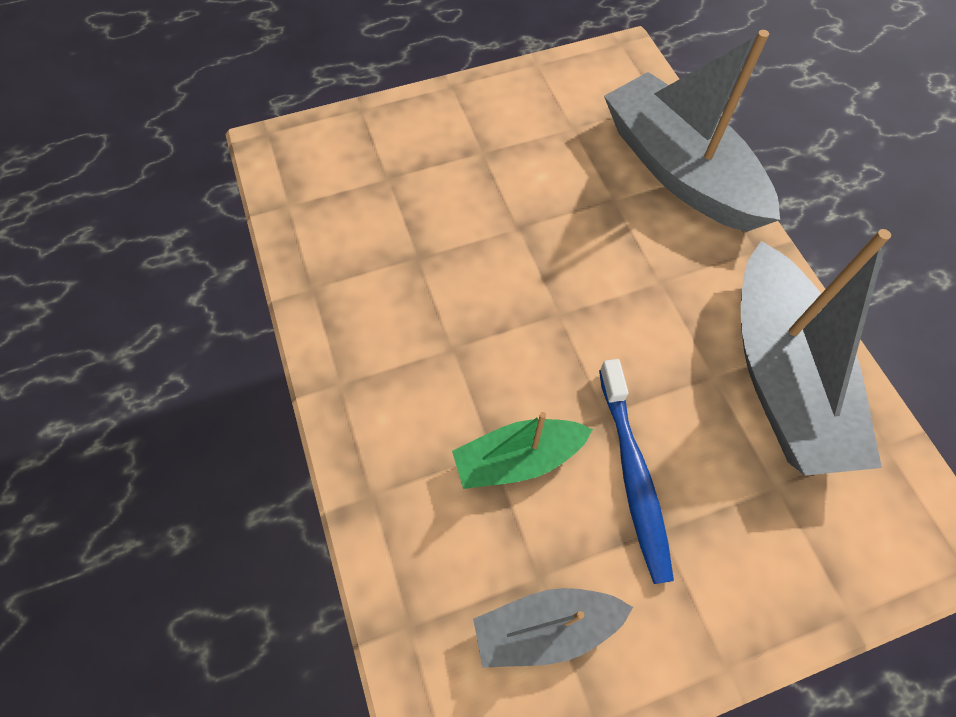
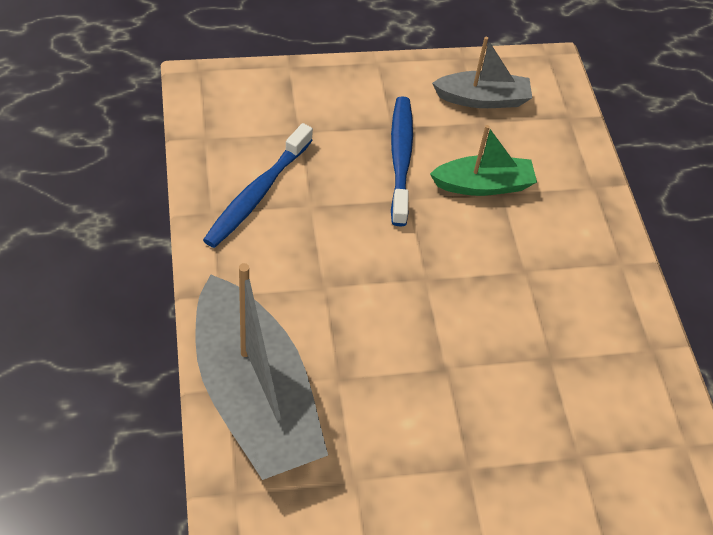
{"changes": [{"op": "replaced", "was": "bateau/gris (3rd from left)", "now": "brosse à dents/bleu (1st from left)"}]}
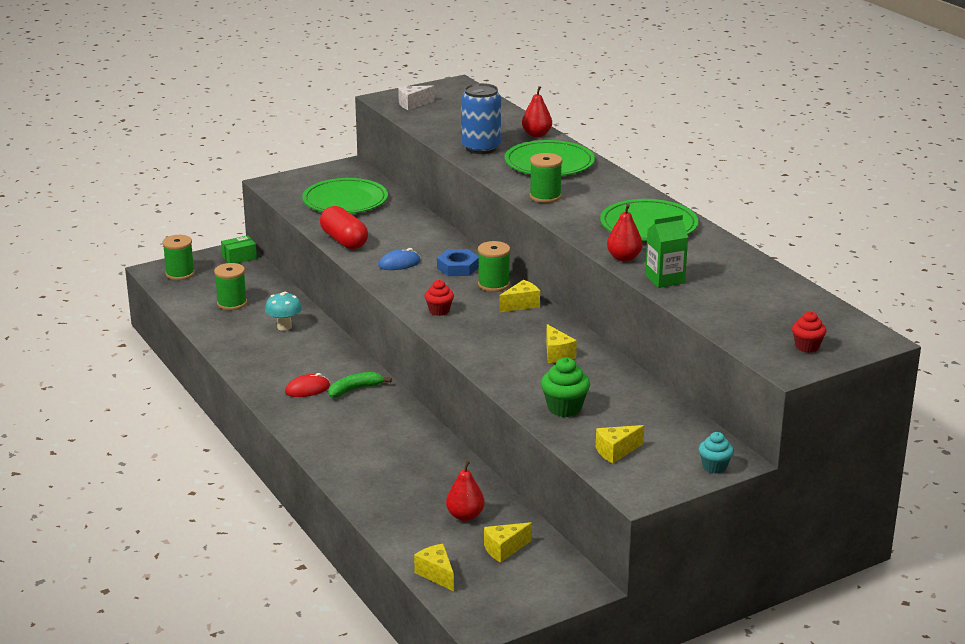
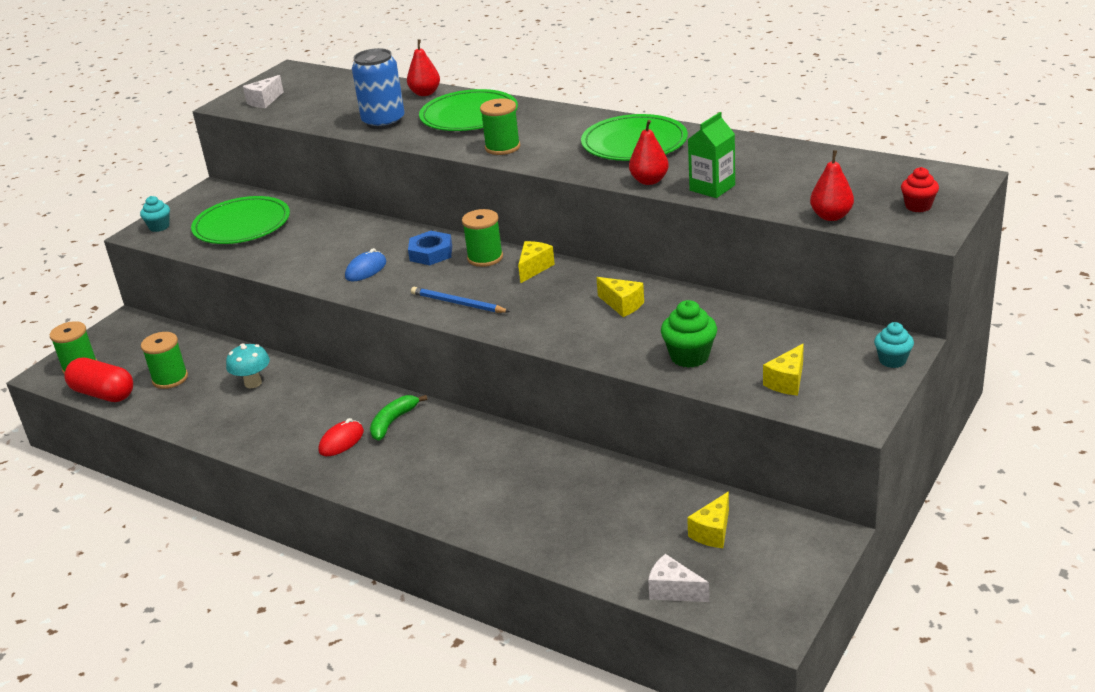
{"changes": [{"op": "removed", "was": "boîte/vert"}, {"op": "moved", "was": "gélule/rouge"}, {"op": "recoloured", "was": "fromage/jaune (1st from left)", "now": "fromage/blanc (2nd from left)"}, {"op": "replaced", "was": "muffin/rouge (1st from left)", "now": "crayon/bleu"}, {"op": "moved", "was": "poire/rouge (1st from left in the first image)", "now": "poire/rouge (3rd from left)"}, {"op": "added", "now": "muffin/turquoise (1st from left)"}]}
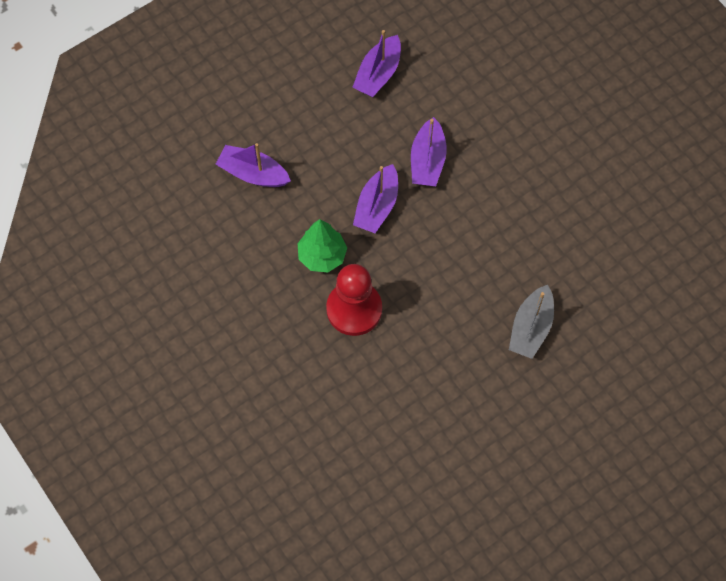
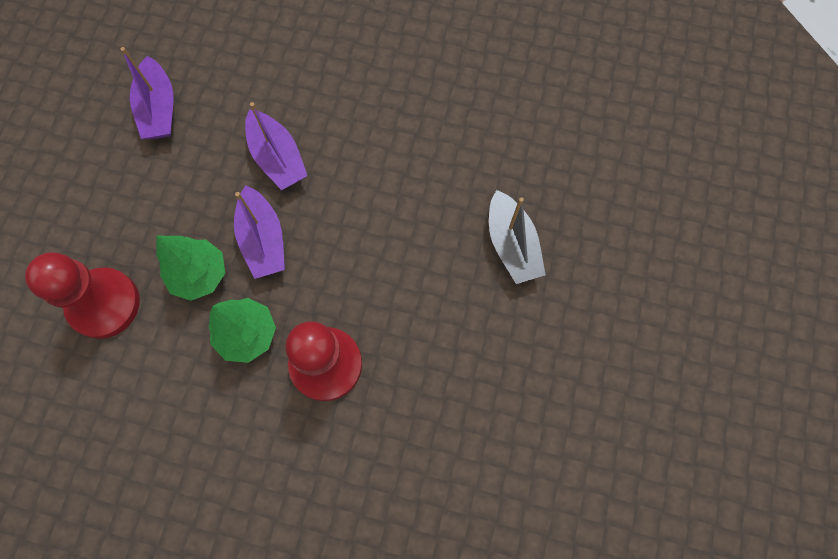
{"changes": [{"op": "replaced", "was": "bateau/violet (1st from left)", "now": "pion/rouge (1st from left)"}, {"op": "added", "now": "arbre/vert (1st from left)"}]}
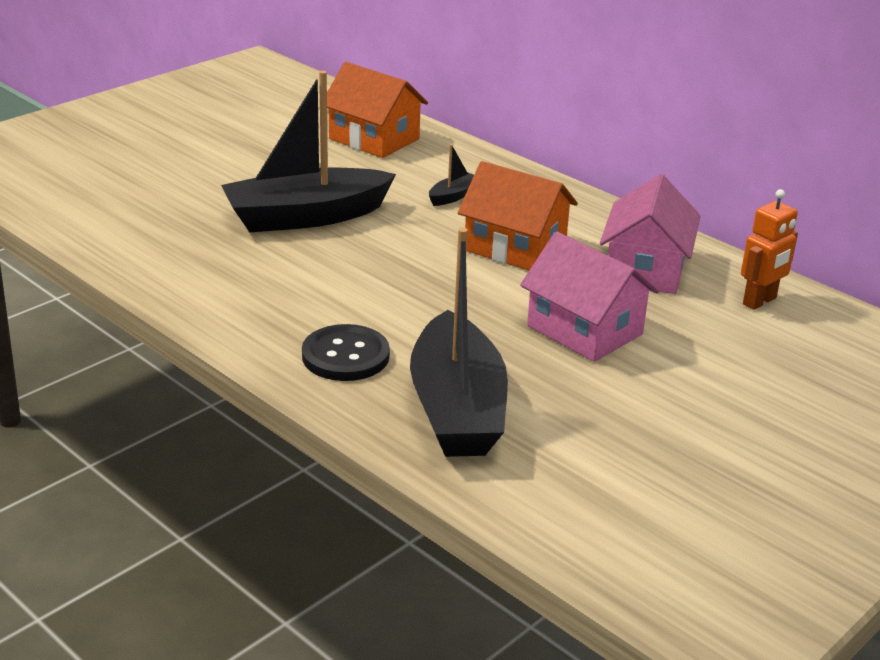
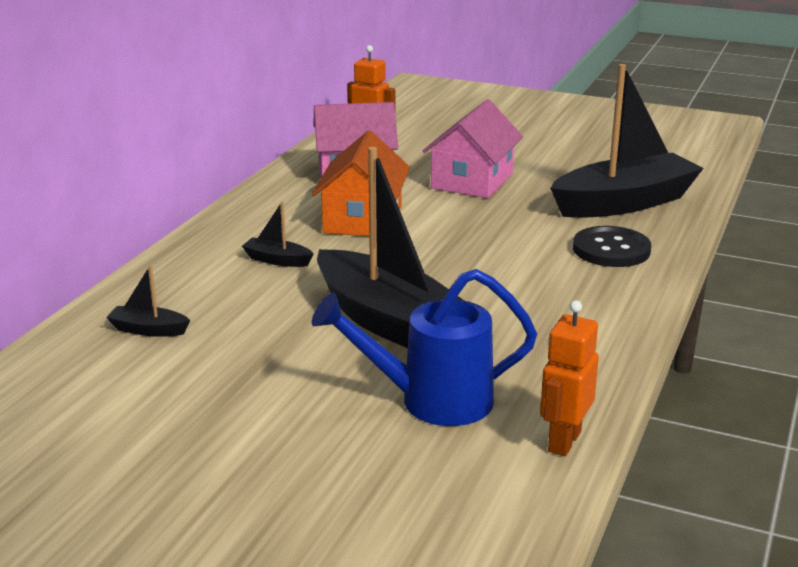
{"changes": [{"op": "replaced", "was": "maison/orange (1st from left)", "now": "bateau/noir (1st from left)"}, {"op": "added", "now": "arrosoir/bleu"}, {"op": "added", "now": "robot/orange (2nd from left)"}]}
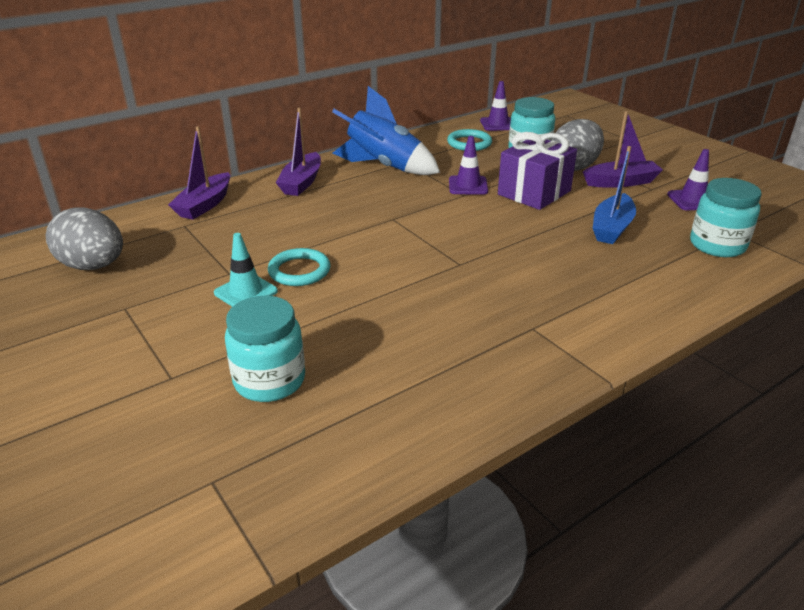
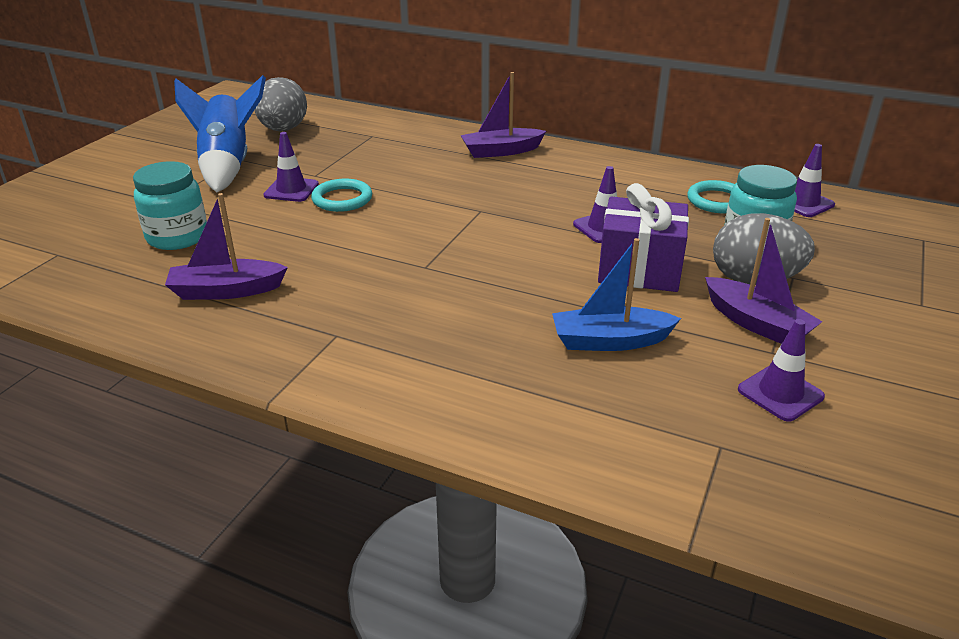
{"changes": [{"op": "moved", "was": "bateau/violet (1st from left)"}, {"op": "recoloured", "was": "cône de chantier/turquoise", "now": "cône de chantier/violet (1st from left)"}, {"op": "moved", "was": "fusée/bleu"}, {"op": "removed", "was": "bocal/turquoise (3rd from left)"}]}
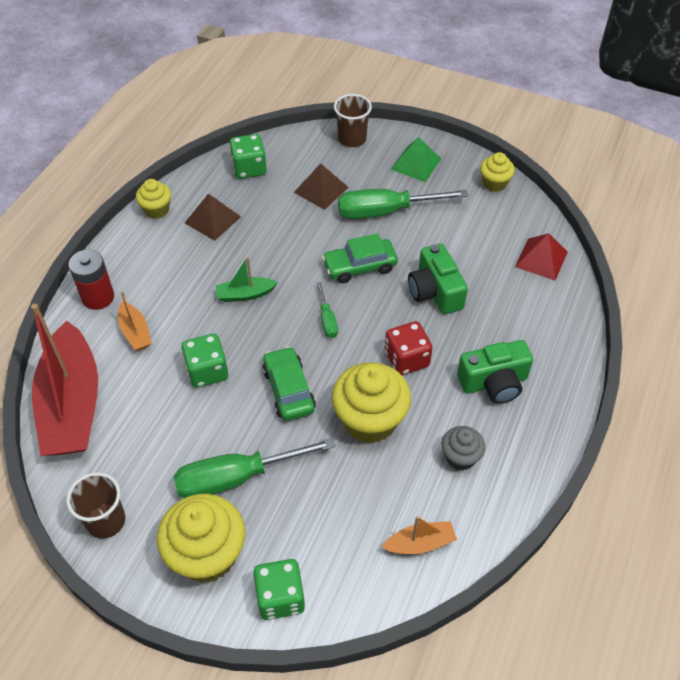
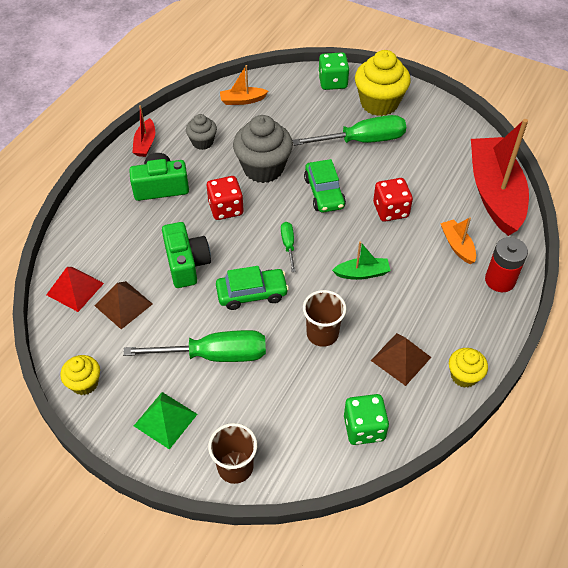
{"changes": [{"op": "moved", "was": "gobelet/marron (1st from left in the first image)", "now": "gobelet/marron (2nd from left)"}, {"op": "recoloured", "was": "dé/vert (1st from left)", "now": "dé/rouge (2nd from left)"}, {"op": "moved", "was": "pyramide/marron (2nd from left in the first image)", "now": "pyramide/marron (1st from left)"}, {"op": "recoloured", "was": "muffin/jaune (3rd from left)", "now": "muffin/gris (2nd from left)"}, {"op": "added", "now": "bateau/rouge (1st from left)"}]}
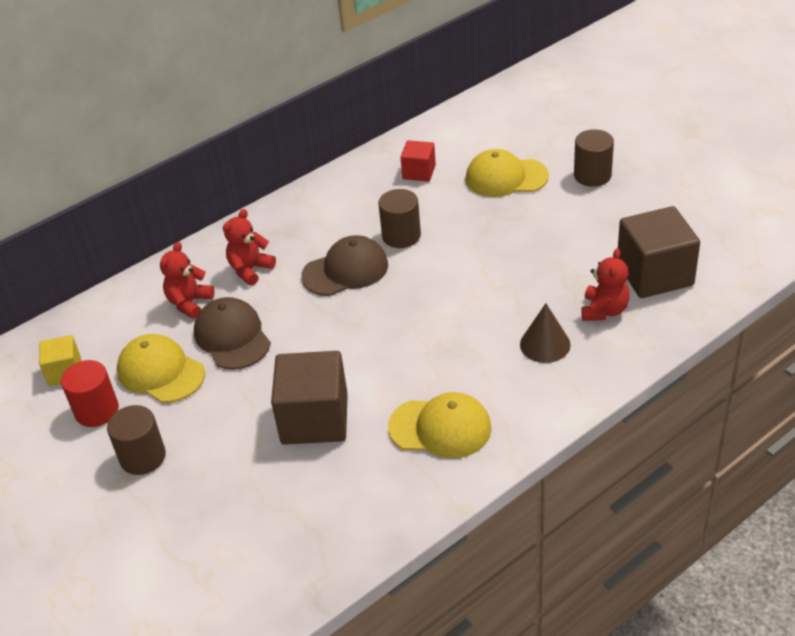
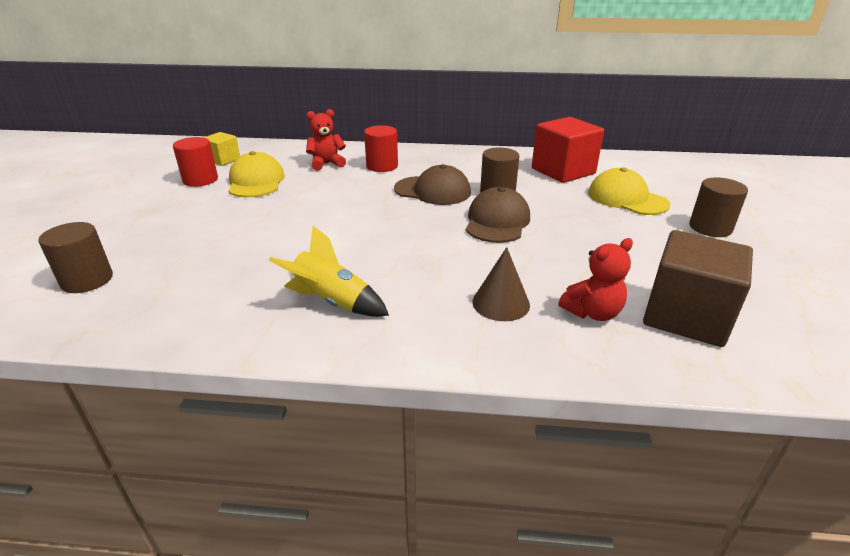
{"changes": [{"op": "moved", "was": "cylindre/marron (1st from left)"}, {"op": "moved", "was": "casquette/marron (1st from left in the first image)", "now": "casquette/marron (2nd from left)"}, {"op": "replaced", "was": "ours en peluche/rouge (2nd from left)", "now": "cylindre/rouge (2nd from left)"}, {"op": "removed", "was": "cube/marron (1st from left)"}, {"op": "replaced", "was": "casquette/jaune (2nd from left)", "now": "fusée/jaune"}, {"op": "resized", "was": "cube/rouge", "ratio": 1.84}]}
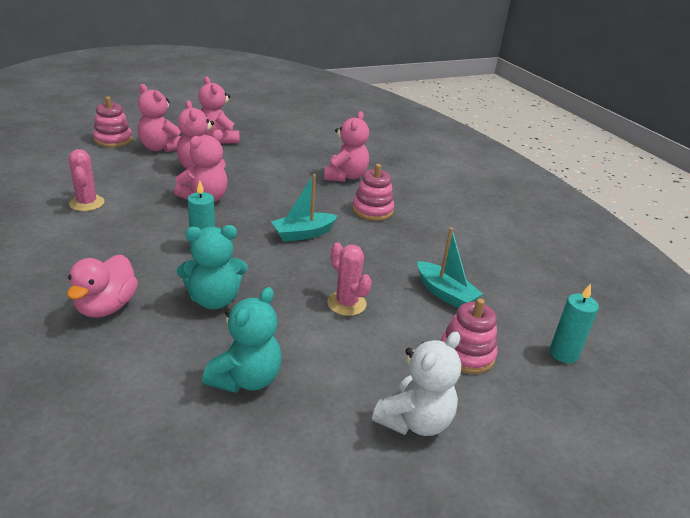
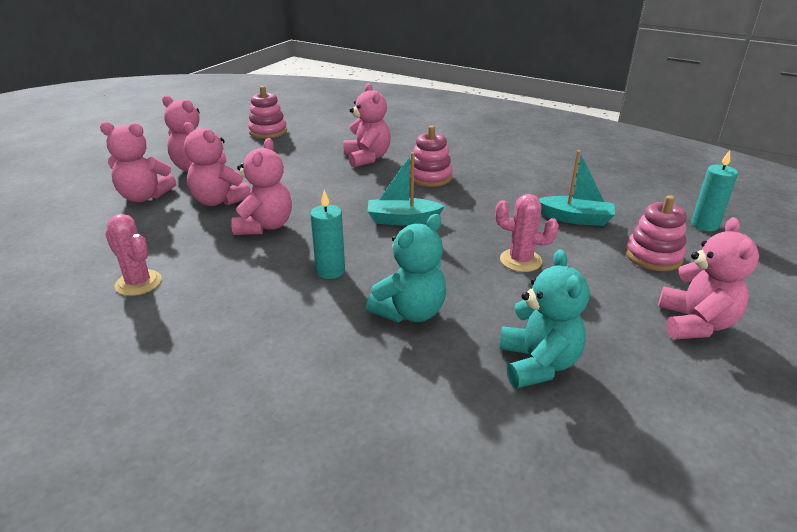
{"changes": [{"op": "removed", "was": "canard/rose"}, {"op": "moved", "was": "jouet à empiler/rose (1st from left)"}, {"op": "turned", "was": "bateau/turquoise (1st from left)", "clockwise": 60}, {"op": "recoloured", "was": "ours en peluche/blanc", "now": "ours en peluche/rose (6th from left)"}]}
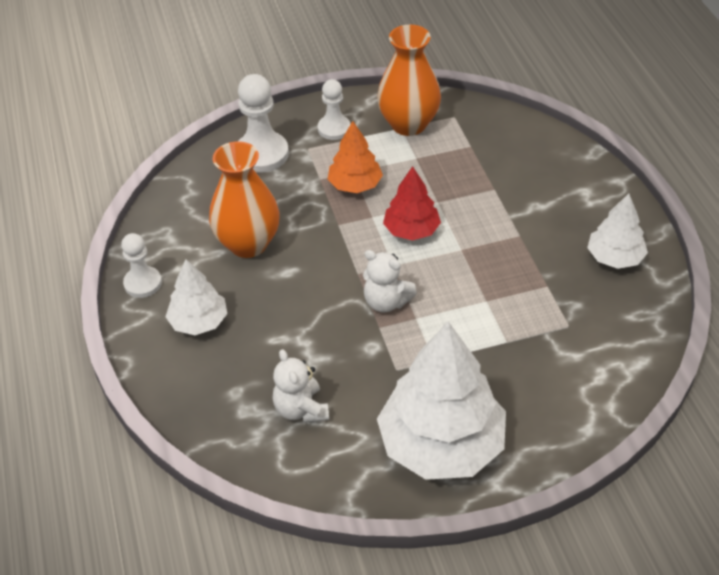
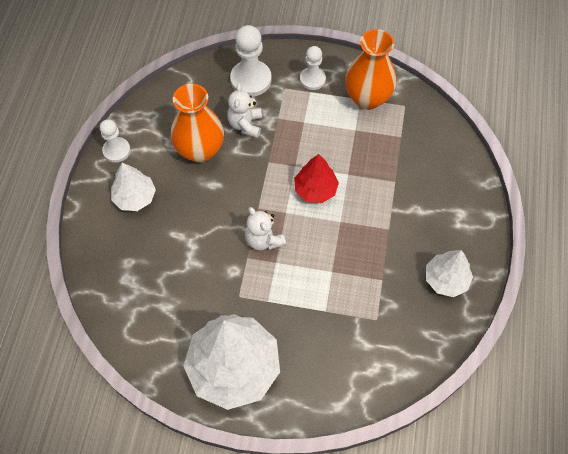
{"changes": [{"op": "moved", "was": "ours en peluche/blanc (1st from left)"}, {"op": "removed", "was": "arbre/orange"}]}
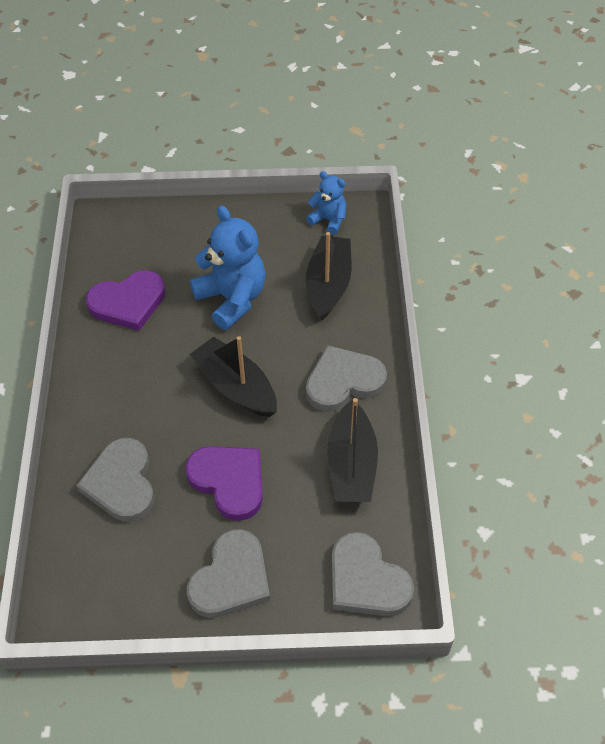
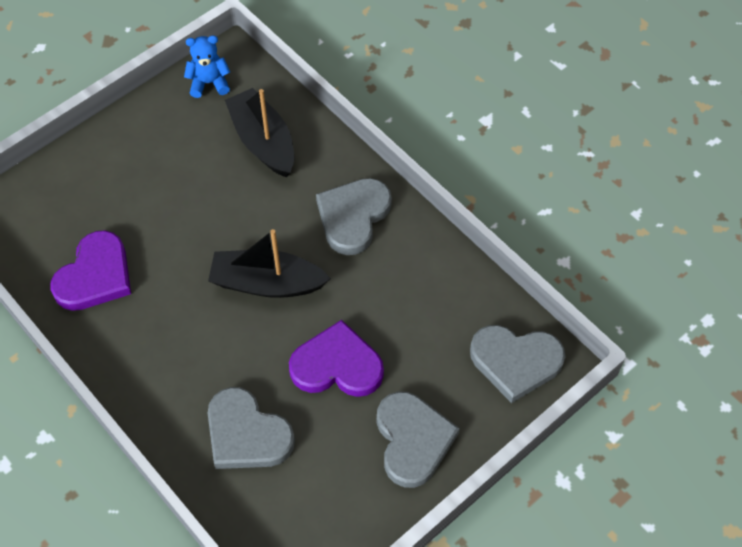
{"changes": [{"op": "removed", "was": "ours en peluche/bleu (1st from left)"}, {"op": "removed", "was": "bateau/noir (3rd from left)"}]}
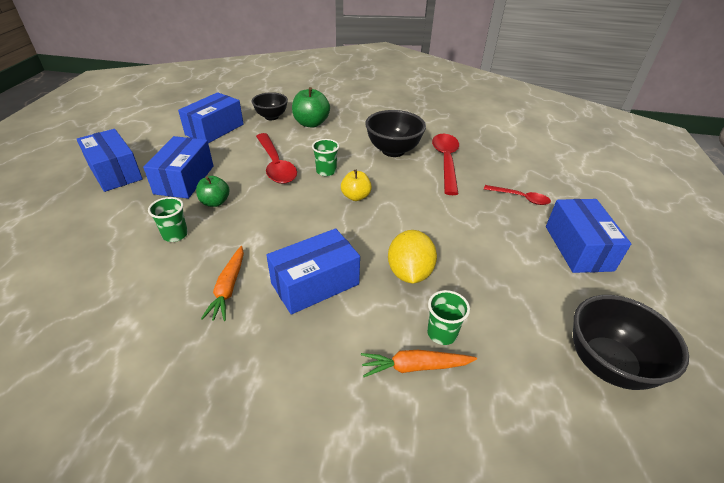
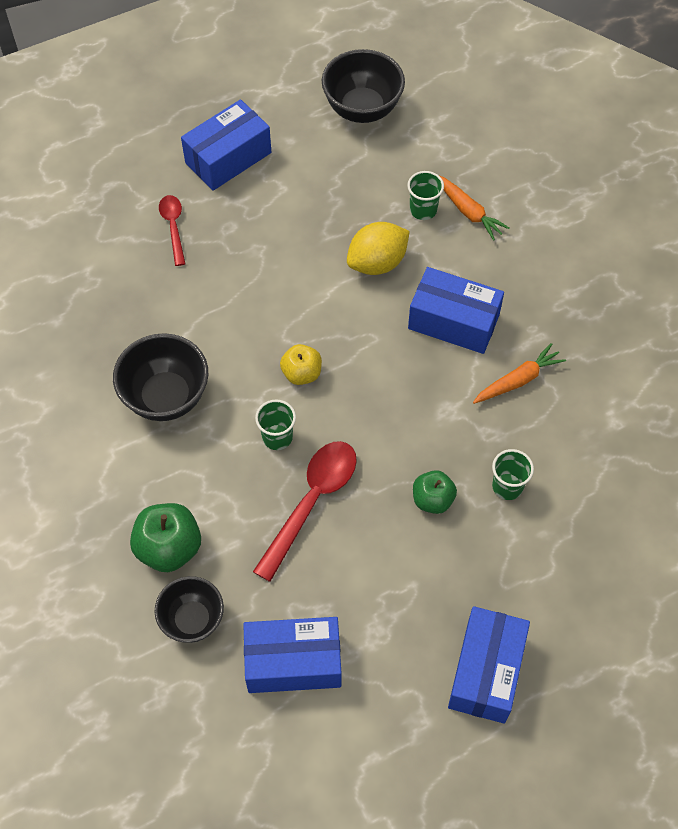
{"changes": [{"op": "removed", "was": "boîte/bleu (2nd from left)"}, {"op": "removed", "was": "cuillère/rouge (2nd from left)"}]}
